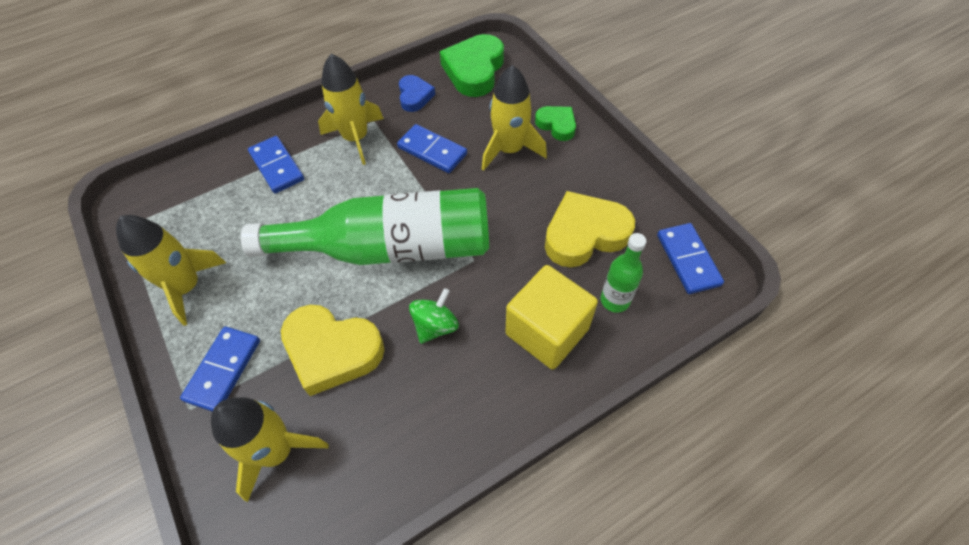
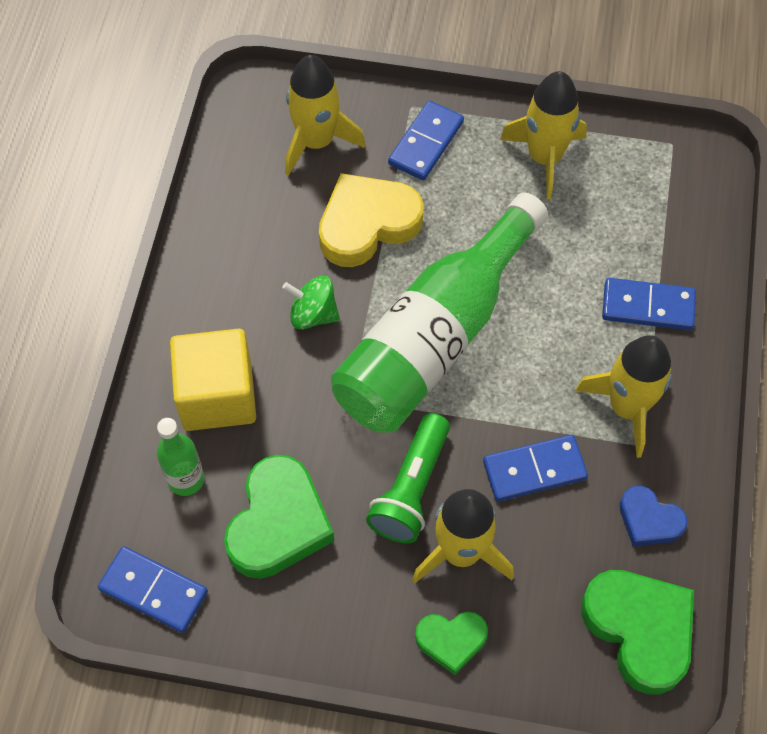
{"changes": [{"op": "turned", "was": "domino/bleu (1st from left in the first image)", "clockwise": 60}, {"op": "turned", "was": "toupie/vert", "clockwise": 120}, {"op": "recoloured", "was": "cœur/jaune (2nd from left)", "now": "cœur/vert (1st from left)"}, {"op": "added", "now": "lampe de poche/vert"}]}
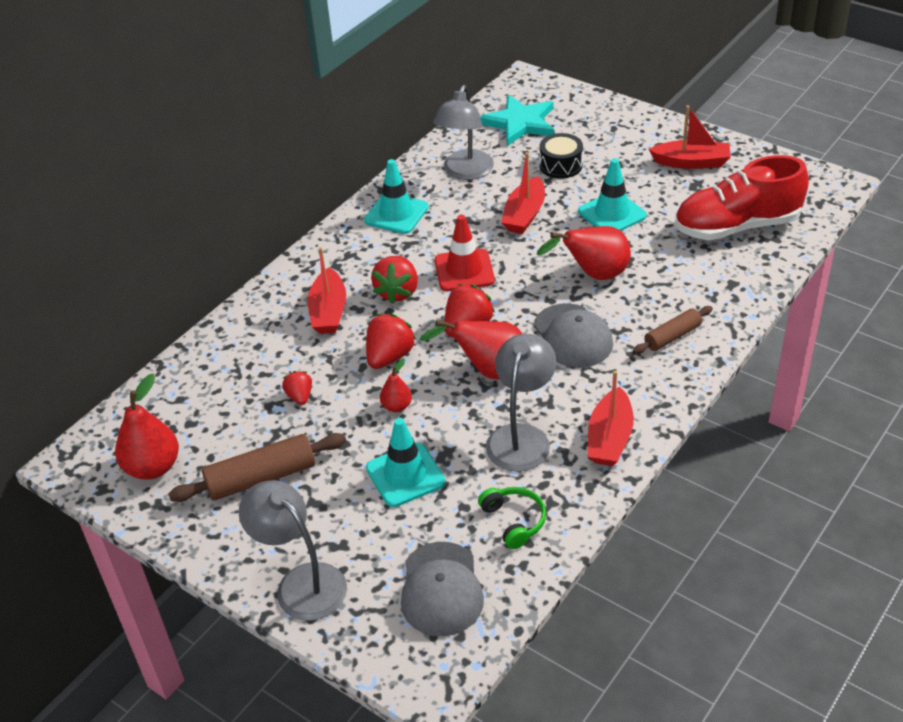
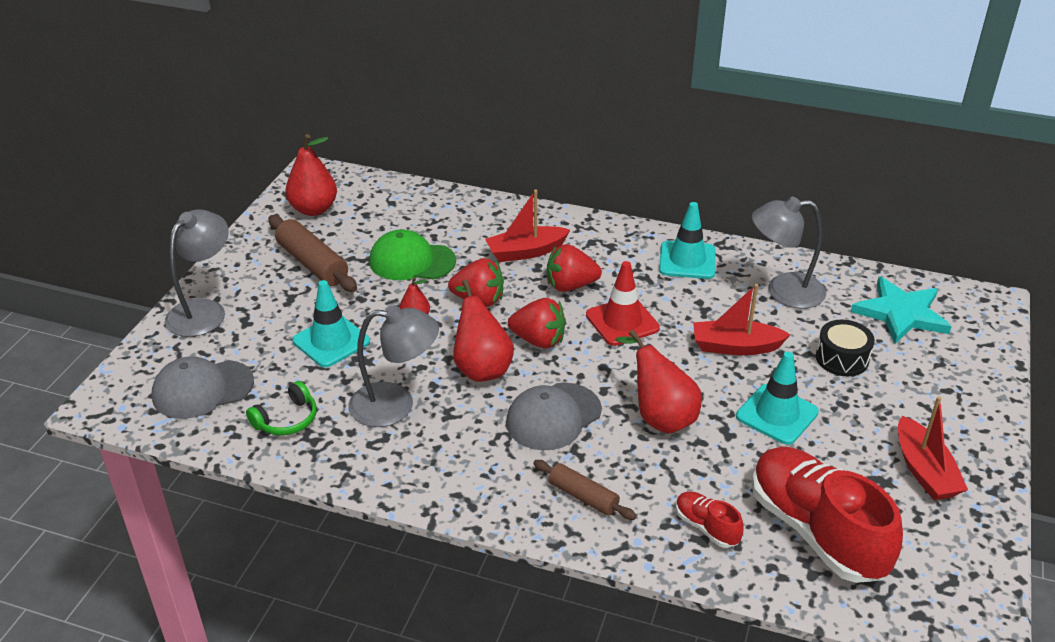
{"changes": [{"op": "replaced", "was": "fraise/rouge (1st from left)", "now": "casquette/vert"}, {"op": "removed", "was": "bateau/rouge (3rd from left)"}, {"op": "added", "now": "chaussure/rouge (1st from left)"}]}
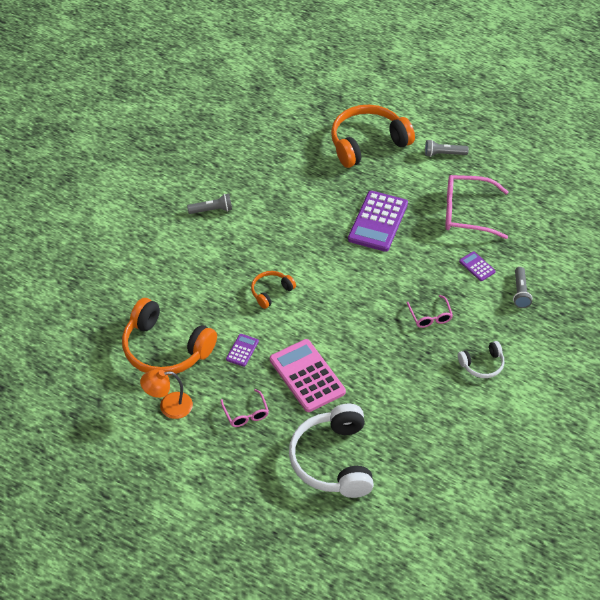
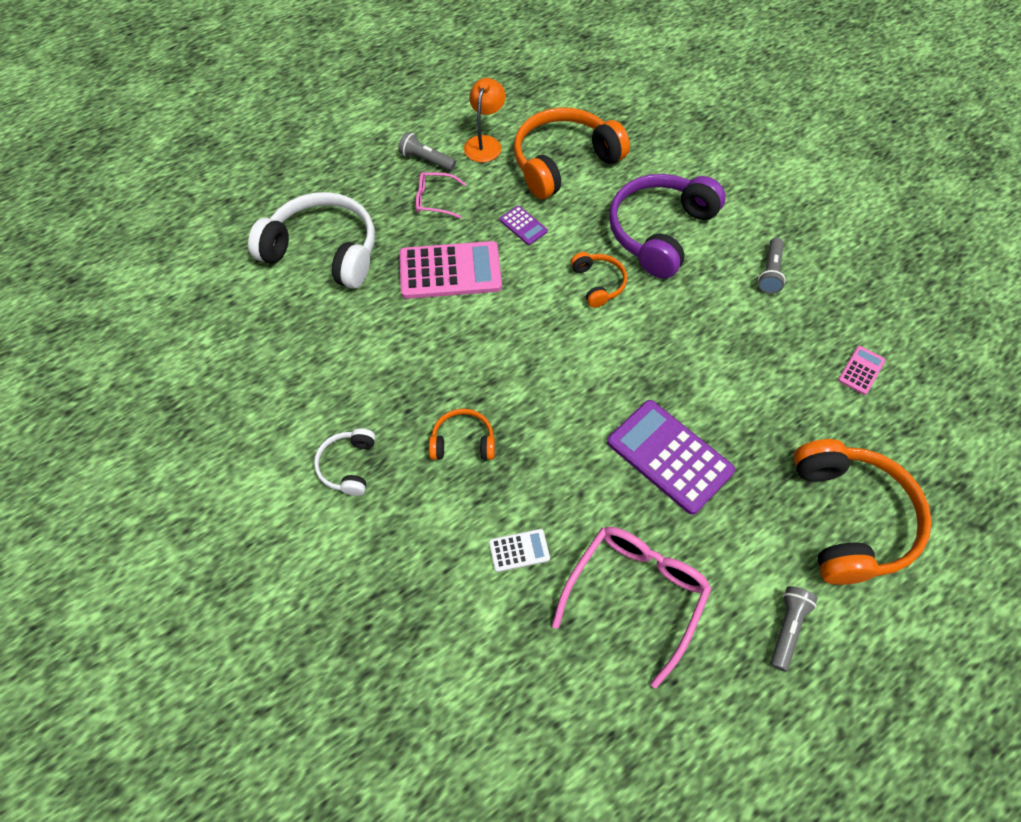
{"changes": [{"op": "replaced", "was": "lunettes/rose (2nd from left)", "now": "casque audio/orange (1st from left)"}, {"op": "recoloured", "was": "calculatrice/violet (3rd from left)", "now": "calculatrice/blanc"}, {"op": "moved", "was": "lampe de poche/gris (3rd from left in the first image)", "now": "lampe de poche/gris (1st from left)"}, {"op": "added", "now": "casque audio/violet"}, {"op": "added", "now": "calculatrice/rose (2nd from left)"}]}
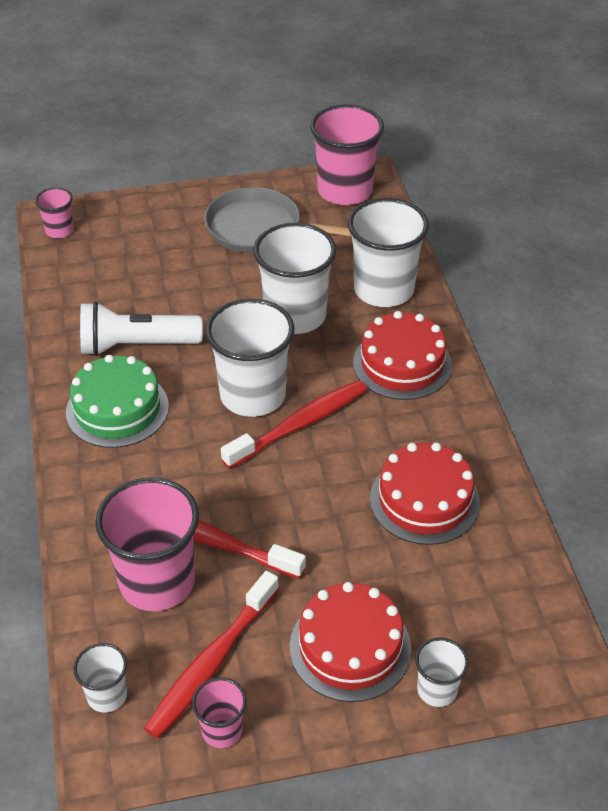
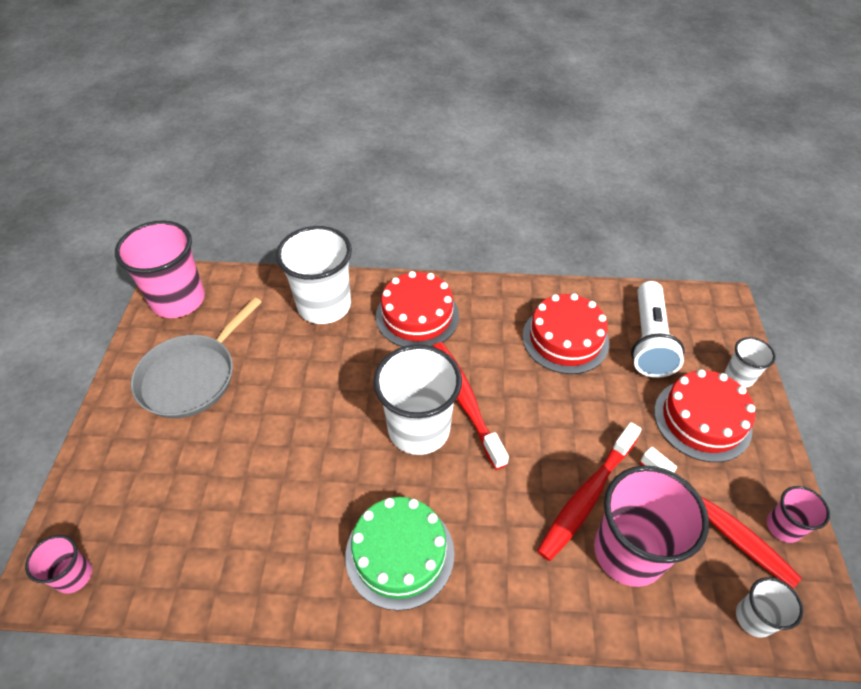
{"changes": [{"op": "moved", "was": "lampe de poche/blanc"}, {"op": "removed", "was": "gobelet/blanc (3rd from left)"}]}
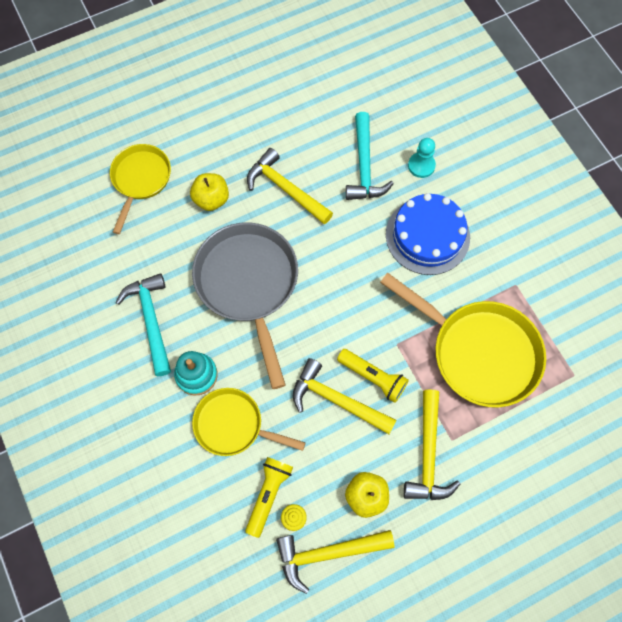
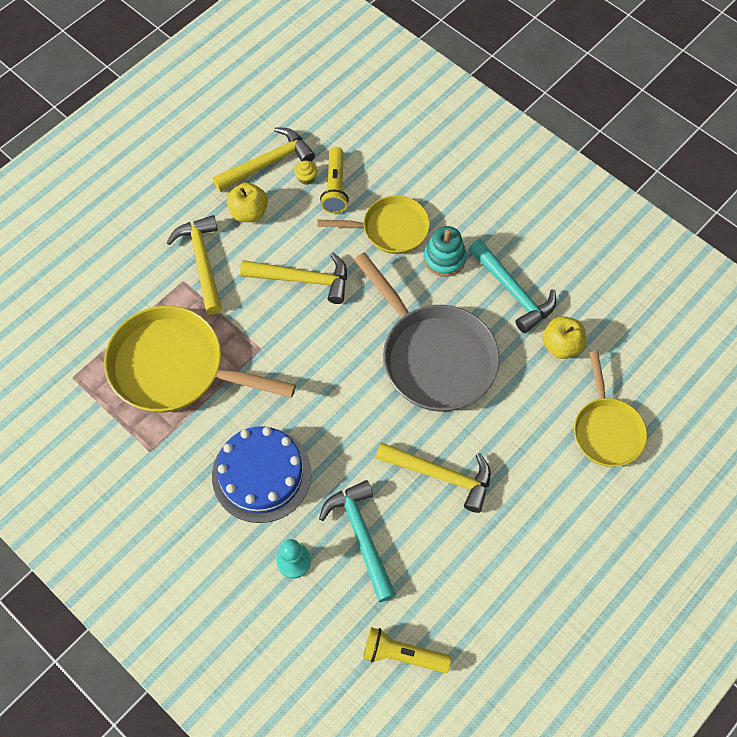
{"changes": [{"op": "moved", "was": "pomme/jaune (1st from left in the first image)", "now": "pomme/jaune (2nd from left)"}, {"op": "moved", "was": "lampe de poche/jaune (2nd from left)"}]}
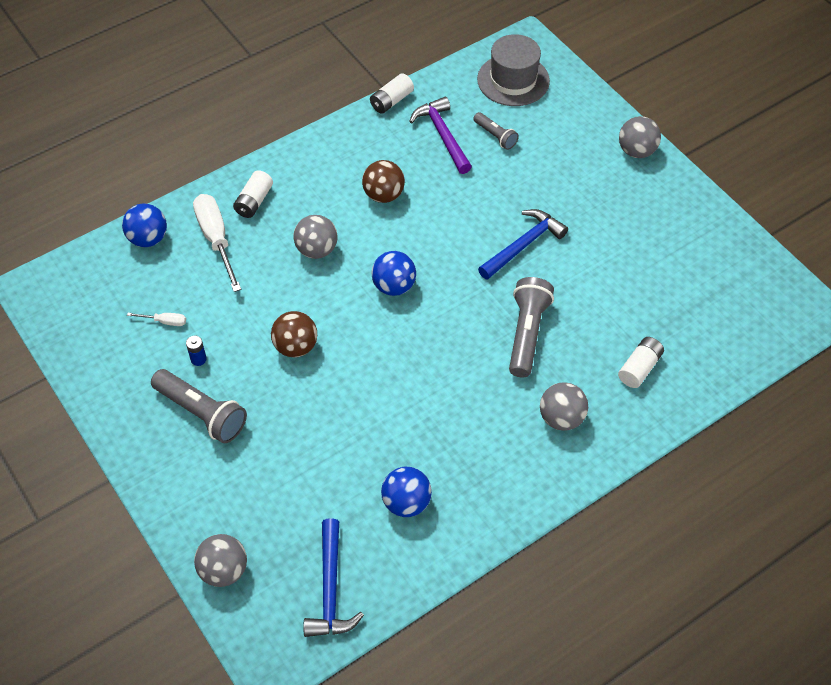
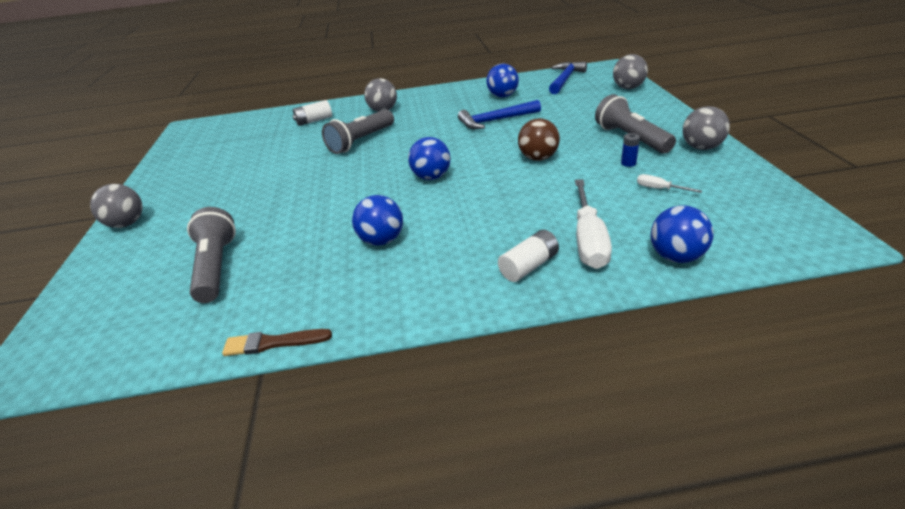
{"changes": [{"op": "moved", "was": "balle/gris (2nd from left in the first image)", "now": "balle/gris (4th from left)"}, {"op": "recoloured", "was": "balle/marron (2nd from left)", "now": "balle/bleu (1st from left)"}, {"op": "replaced", "was": "pile/blanc (2nd from left)", "now": "pinceau/marron"}, {"op": "removed", "was": "marteau/violet"}, {"op": "resized", "was": "lampe de poche/gris (2nd from left in the first image)", "ratio": 1.75}, {"op": "removed", "was": "chapeau/gris"}, {"op": "moved", "was": "marteau/bleu (2nd from left in the first image)", "now": "marteau/bleu (1st from left)"}]}
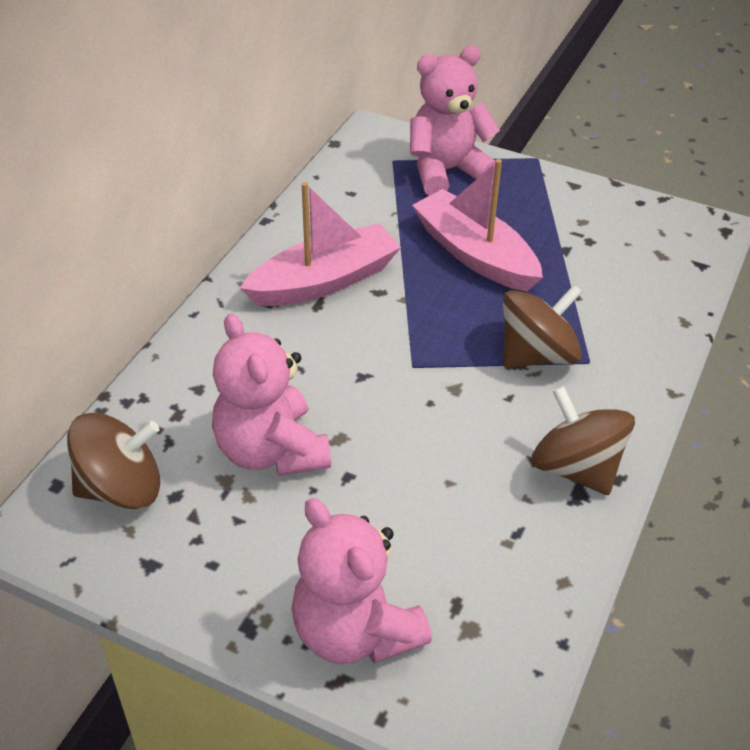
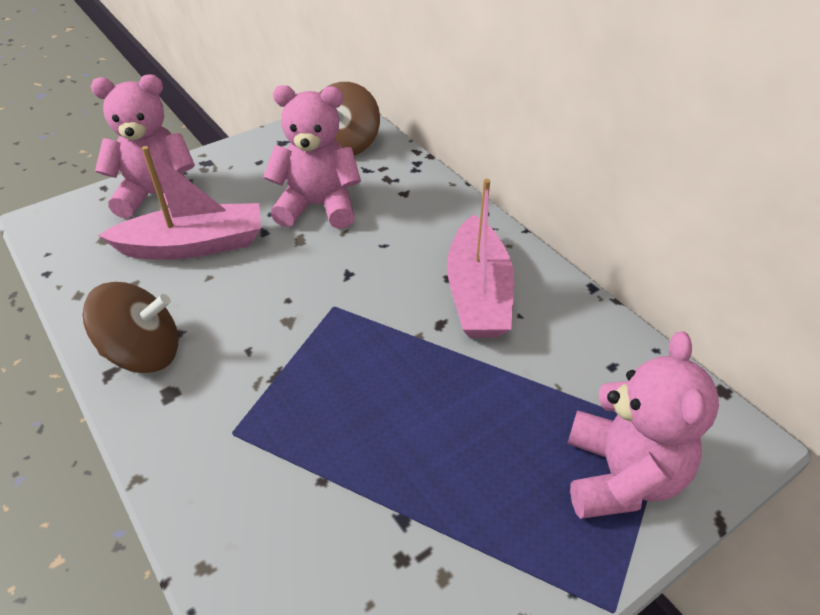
{"changes": [{"op": "moved", "was": "bateau/rose (2nd from left in the first image)", "now": "bateau/rose (1st from left)"}, {"op": "removed", "was": "toupie/marron (2nd from left)"}]}
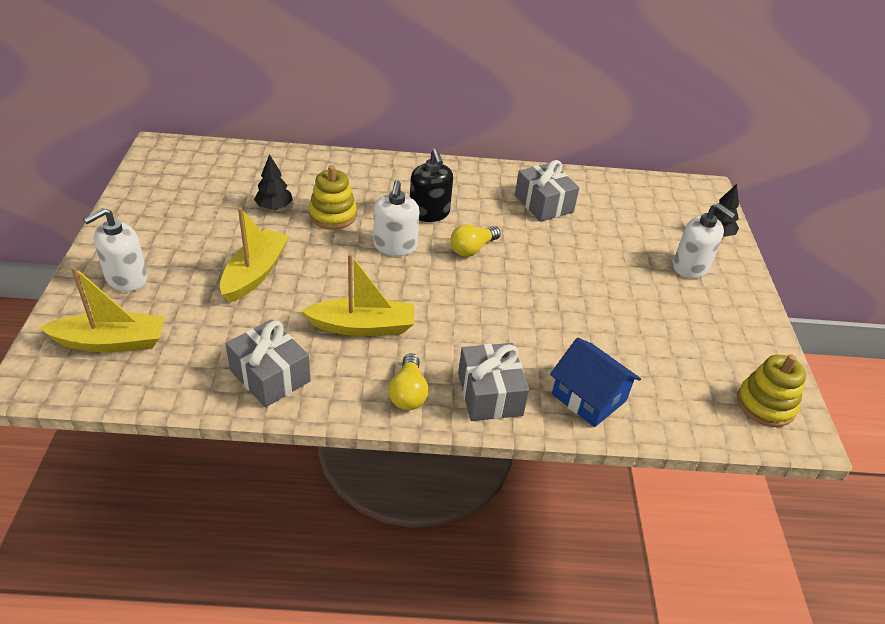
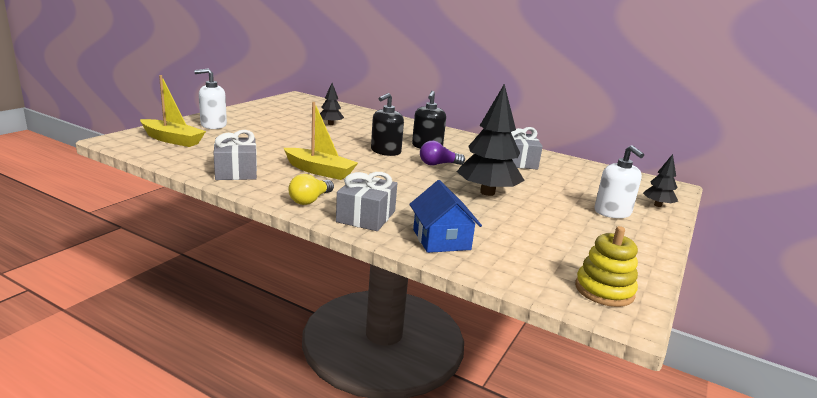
{"changes": [{"op": "removed", "was": "bateau/jaune (2nd from left)"}, {"op": "removed", "was": "jouet à empiler/jaune (1st from left)"}, {"op": "recoloured", "was": "distributeur de savon/blanc (2nd from left)", "now": "distributeur de savon/noir (1st from left)"}, {"op": "recoloured", "was": "ampoule/jaune (2nd from left)", "now": "ampoule/violet"}, {"op": "added", "now": "arbre/noir (2nd from left)"}]}
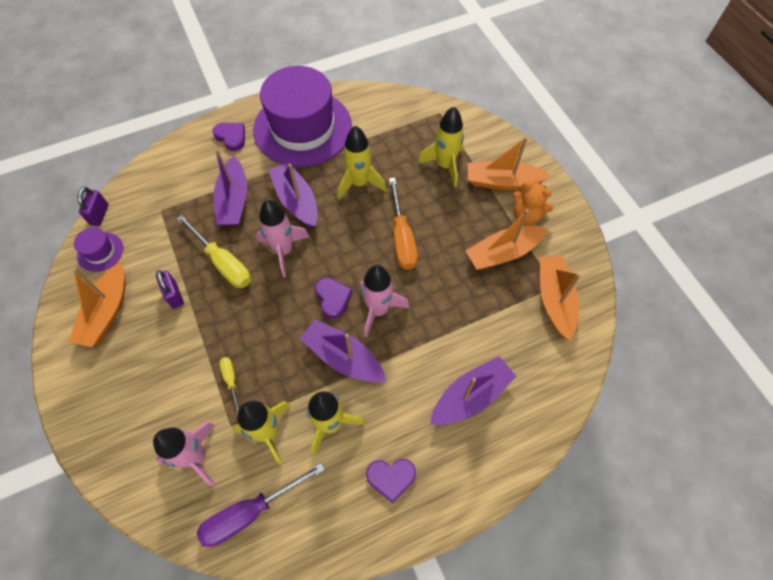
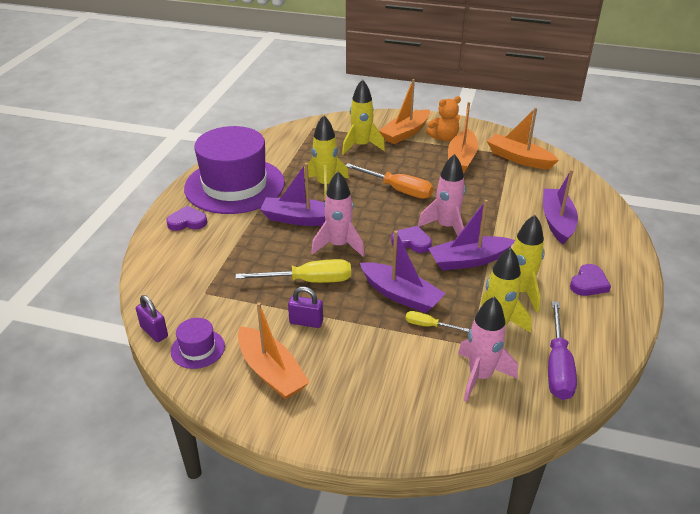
{"changes": [{"op": "moved", "was": "bateau/violet (1st from left in the first image)", "now": "bateau/violet (2nd from left)"}]}
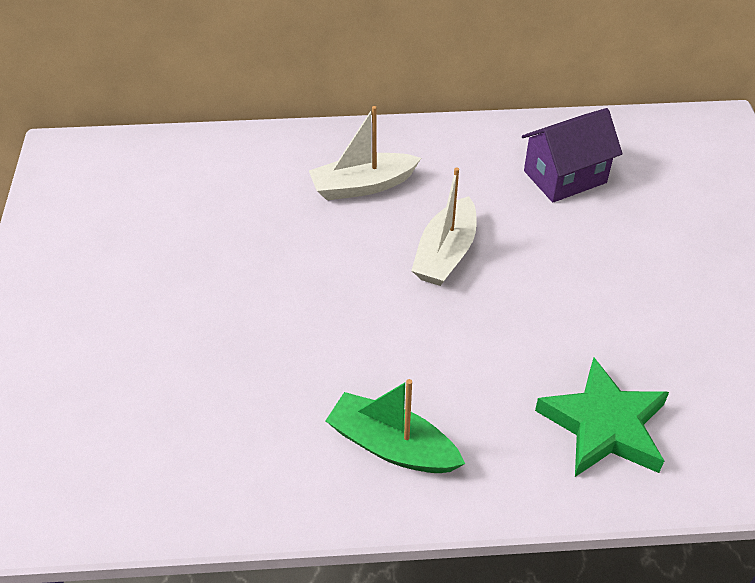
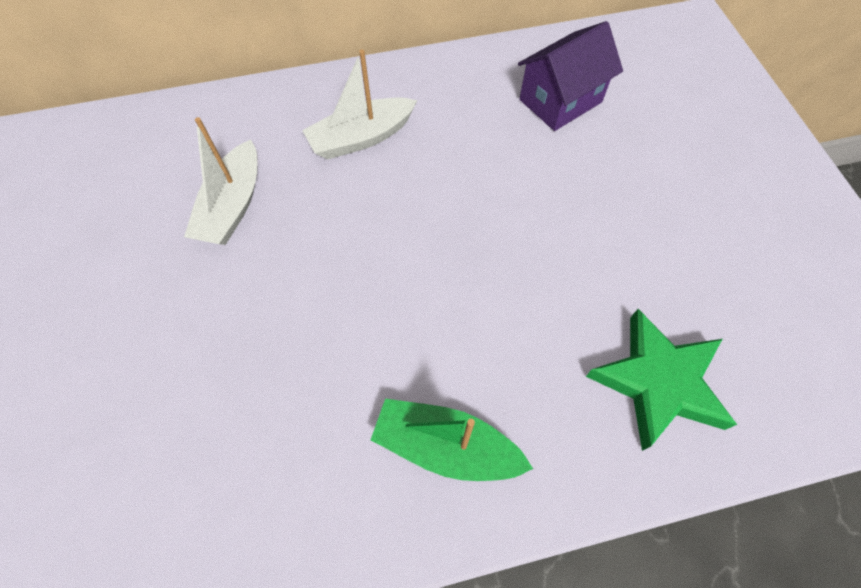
{"changes": [{"op": "moved", "was": "bateau/blanc (2nd from left in the first image)", "now": "bateau/blanc (1st from left)"}]}
